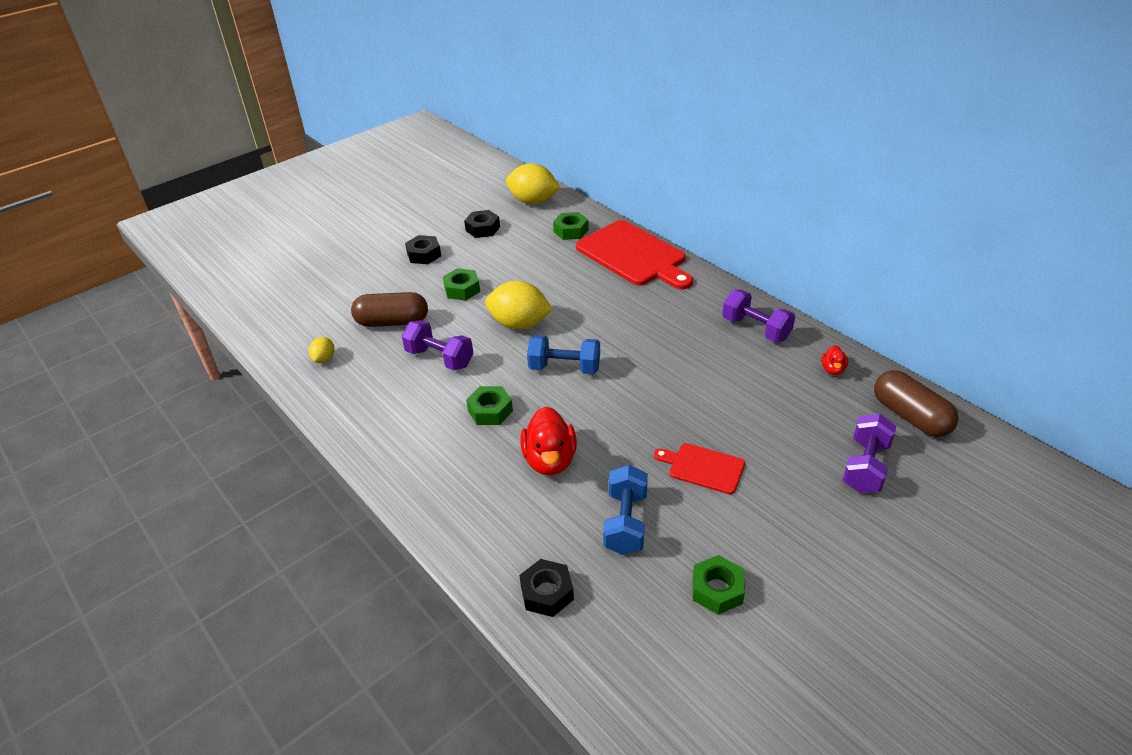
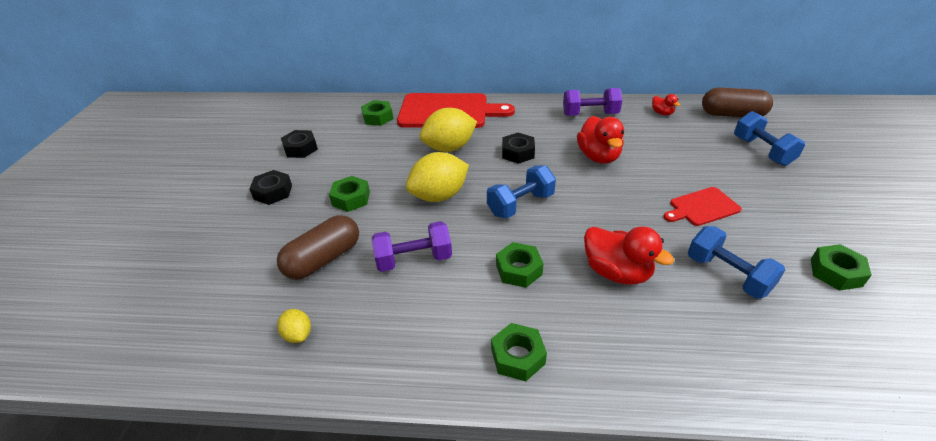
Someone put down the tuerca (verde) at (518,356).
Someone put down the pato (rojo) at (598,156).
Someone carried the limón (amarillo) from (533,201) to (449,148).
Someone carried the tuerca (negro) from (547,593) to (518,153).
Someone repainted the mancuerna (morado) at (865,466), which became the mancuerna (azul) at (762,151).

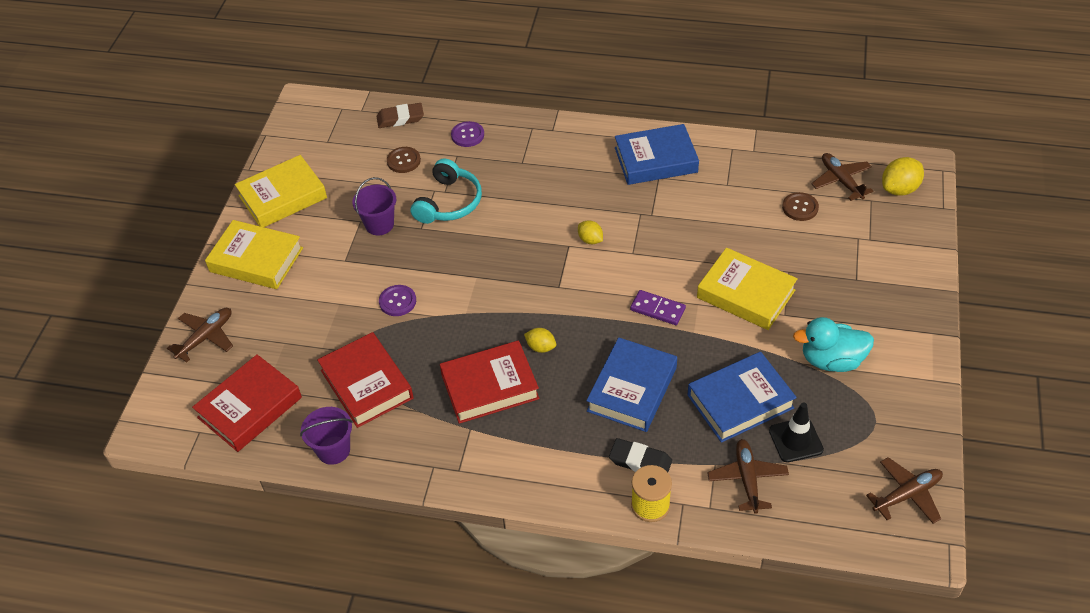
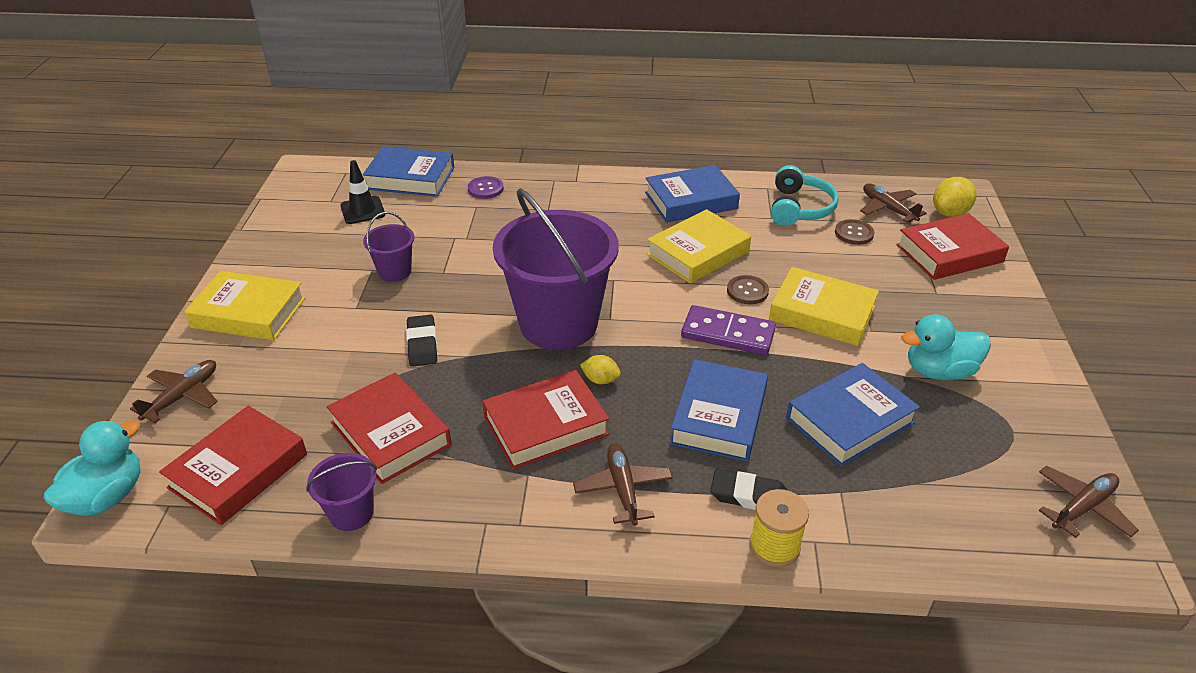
Someone took away the limón (amarillo) at (590,240).
Someone put down the pato (turquesa) at (107,496).
Someone put down the balde (morado) at (558,324).
Someone put down the libro (rojo) at (949,253).
Someone carried the libro (amarillo) from (283,197) to (698,253).
Someone carried the botón (marrón) from (403,161) to (747,291).
Someone carried the auriculares (turquesa) from (449,202) to (799,208).
Someone carried the avión (marrón) from (747,479) to (623,489).
Someone carried the cono de tráfico (negro) from (795,440) to (362,210).
Someone swapped the goma de borrar (marrón) at (400,118) for the libro (azul) at (410,178).
Someone swapped the botón (morado) at (397,301) for the goma de borrar (negro) at (422,344).
Someone scaled the ficha de dominó (morado) at (657,309) by 1.50.

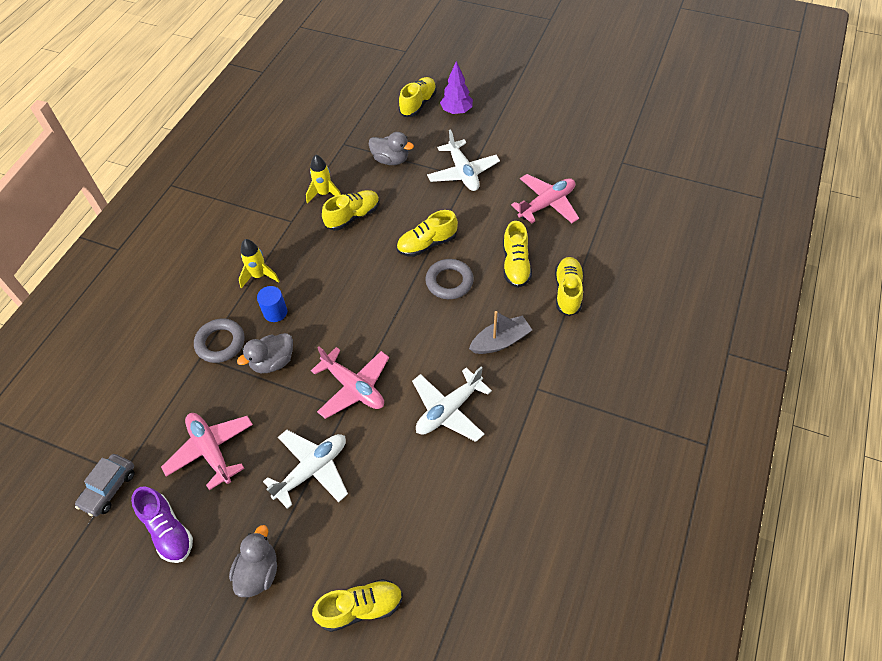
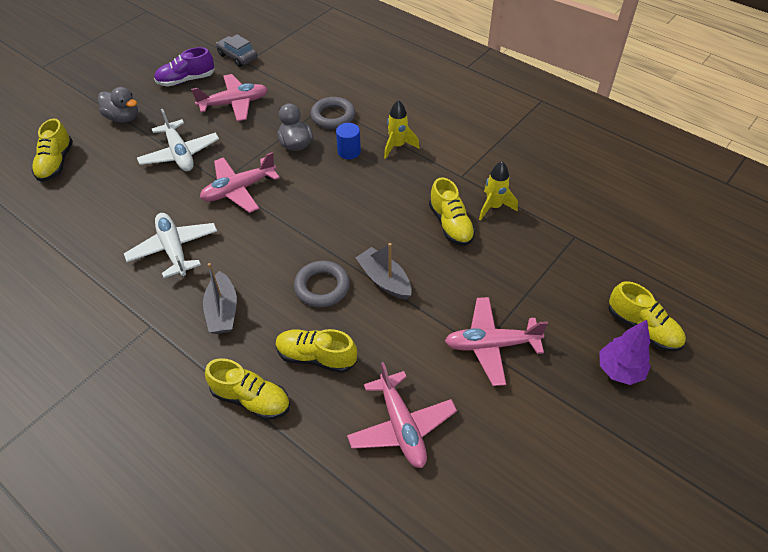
Someone took away the pato (gris) at (391,160).
Someone swapped the zapato (amarillo) at (427,244) for the barco (gris) at (384,280).
Someone repainted the avión (blanco) at (463,172), which became the avión (rosa) at (491,345).

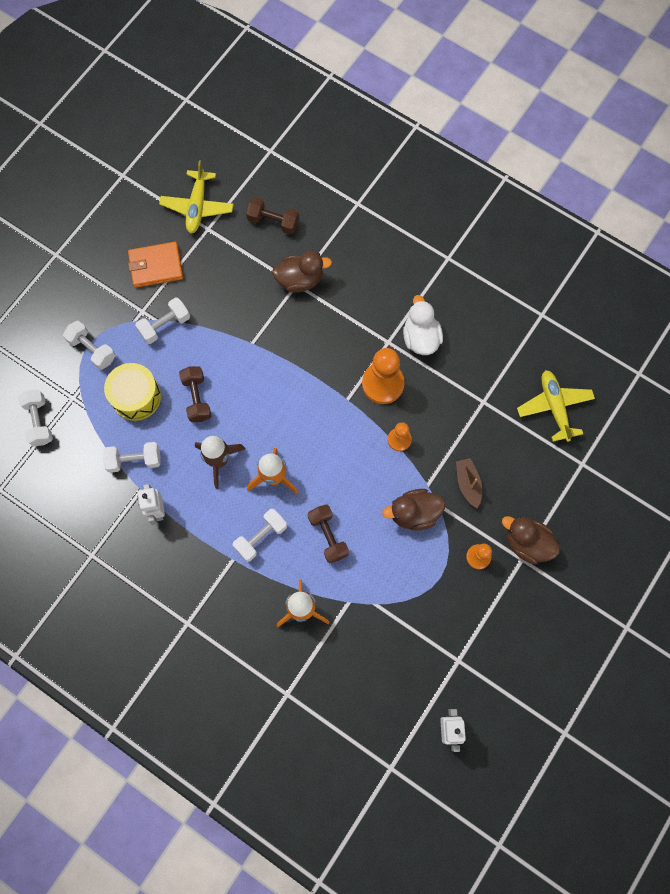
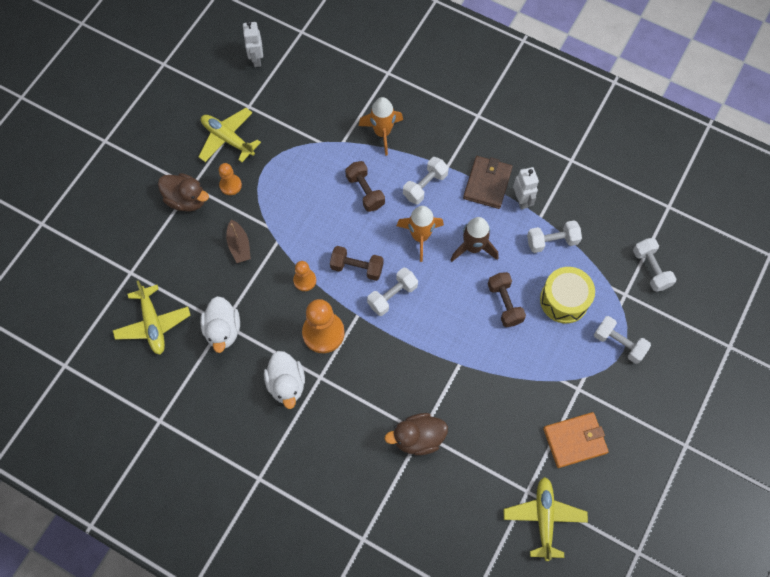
Someone took away the pato (marrón) at (414,513).
Someone put down the avión (amarillo) at (228,139).
Someone put down the pato (blanco) at (223,330).
Someone put down the cartera (marrón) at (487,183).
Someone carried the mancuerna (blanco) from (165,325) to (392,296).
Someone carried the mancuerna (marrón) from (273,222) to (357,267).

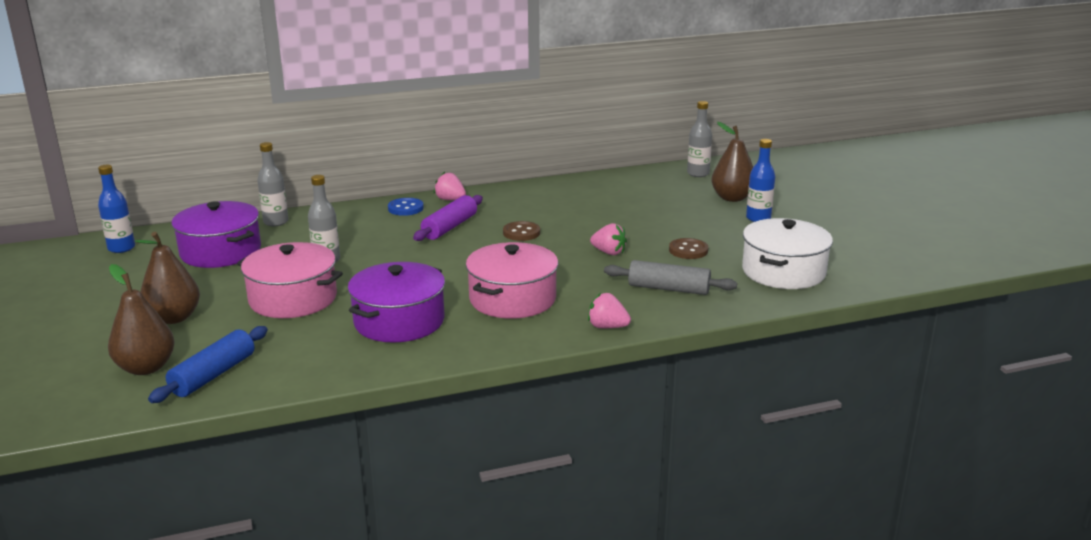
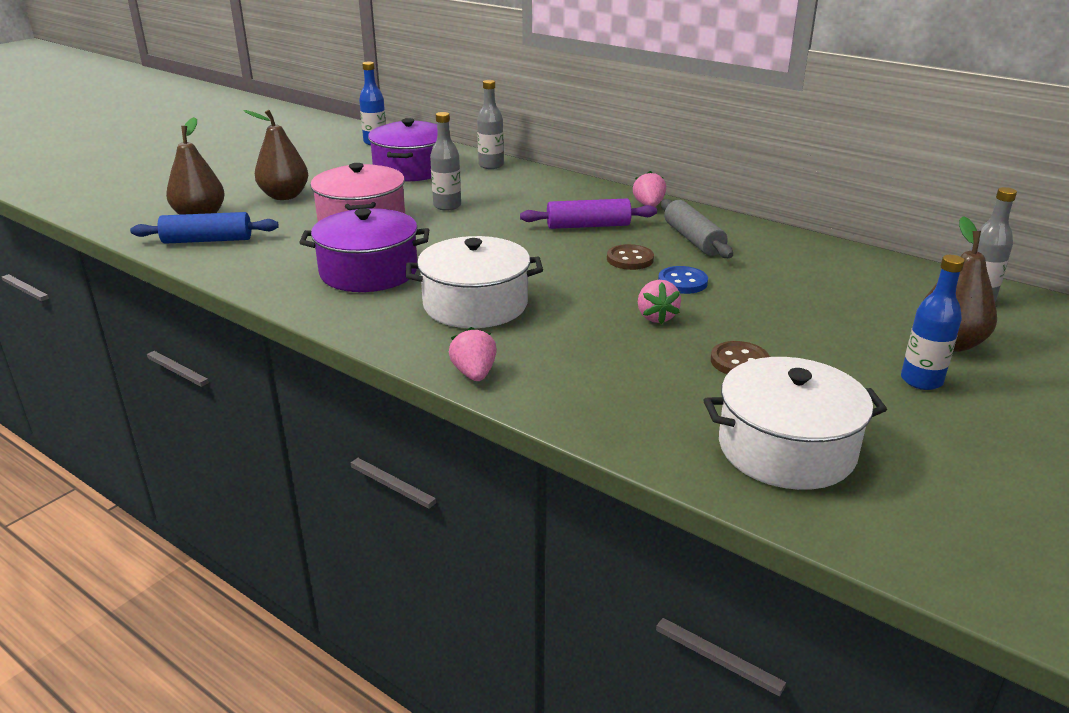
Someone carried the botón (azul) from (405,208) to (682,282).
Someone carried the rodillo (gris) from (668,289) to (693,239).
Someone repainted the olla (rosa) at (512,299), which became the olla (blanco) at (475,304).

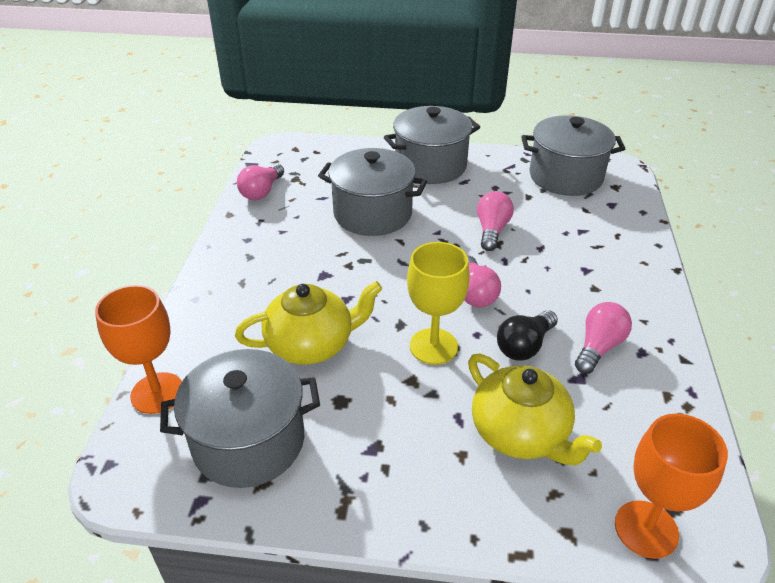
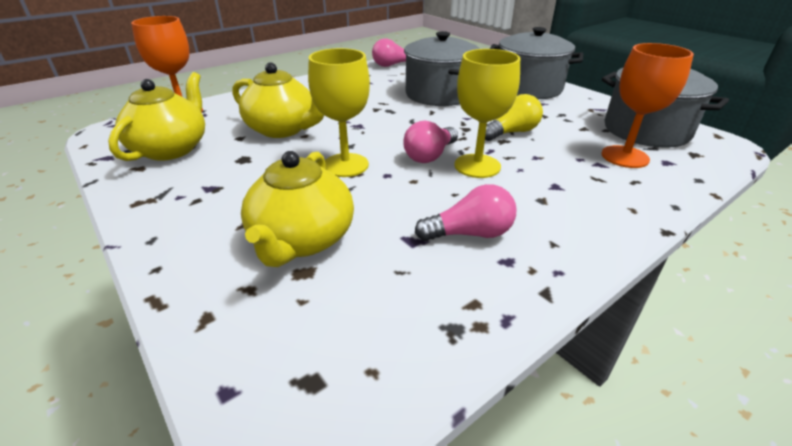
Someone took away the bombilla (negro) at (524,346).
Someone put down the copa (amarillo) at (477,166).
Someone carried the copa (naranja) from (646,529) to (624,157).
Someone swapped the olla (gris) at (248,441) for the tetera (amarillo) at (171,149).
Someone repainted the bombilla (rosa) at (492,230), which became the bombilla (amarillo) at (512,132).

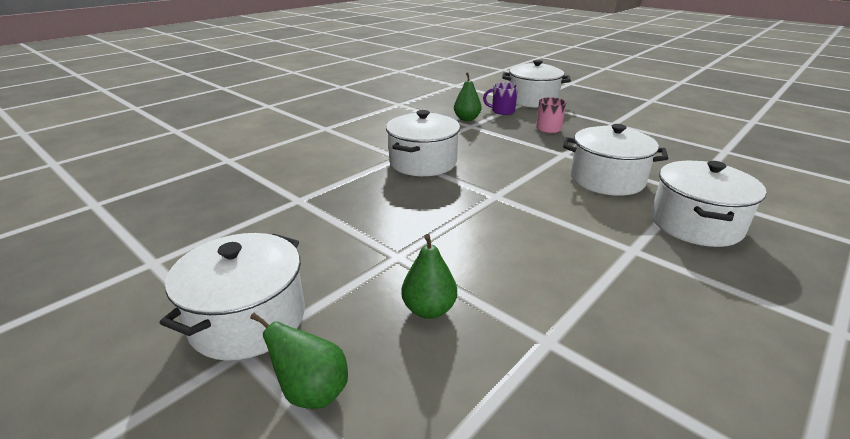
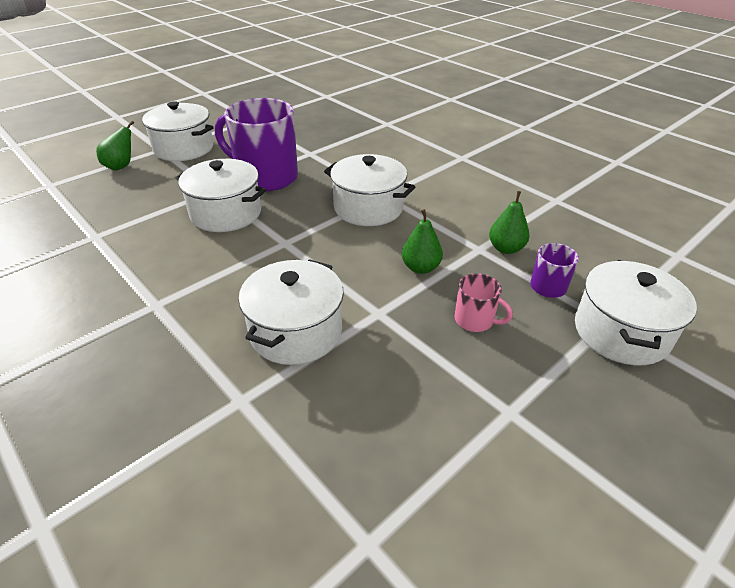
Someone put down the taza (morado) at (266,177).
Someone carried the pera (verde) from (429,309) to (420,268).
Someone carried the olla (blanco) from (695,224) to (226,213).

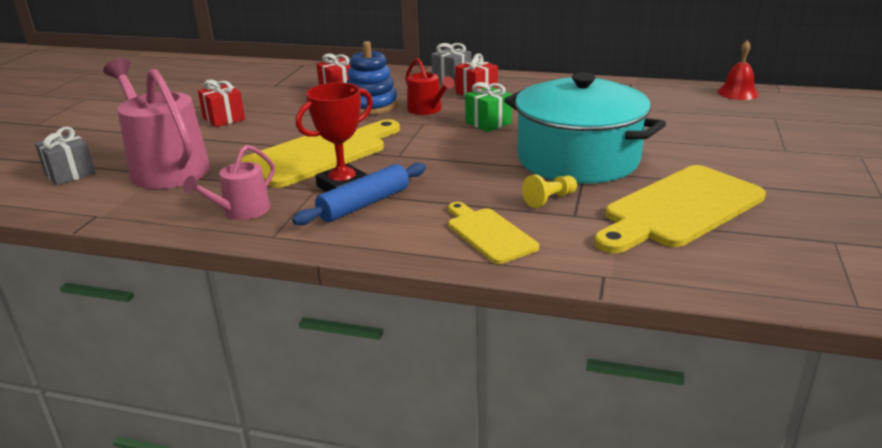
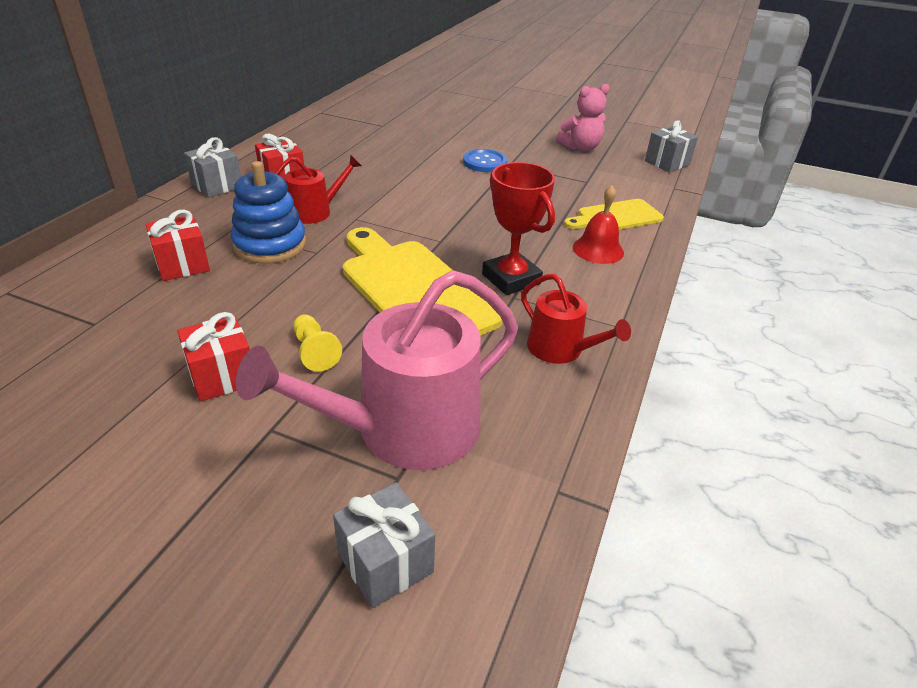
Someone took away the rodillo (azul) at (364,204).
Someone took away the regalo (verde) at (488,123).
Someone put down the regalo (gris) at (667,163).
Someone carried the peón (amarillo) from (549,200) to (314,352).
Someone carried the campana (rojo) from (737,93) to (598,249).
Someone swapped the olla (turquesa) at (578,159) for the botón (azul) at (484,162).
Someone swapped the tabla de cortar (amarillo) at (679,209) for the osito (rosa) at (580,147).
Someone repainted the regadera (rosa) at (241,211), which became the regadera (rojo) at (561,349).

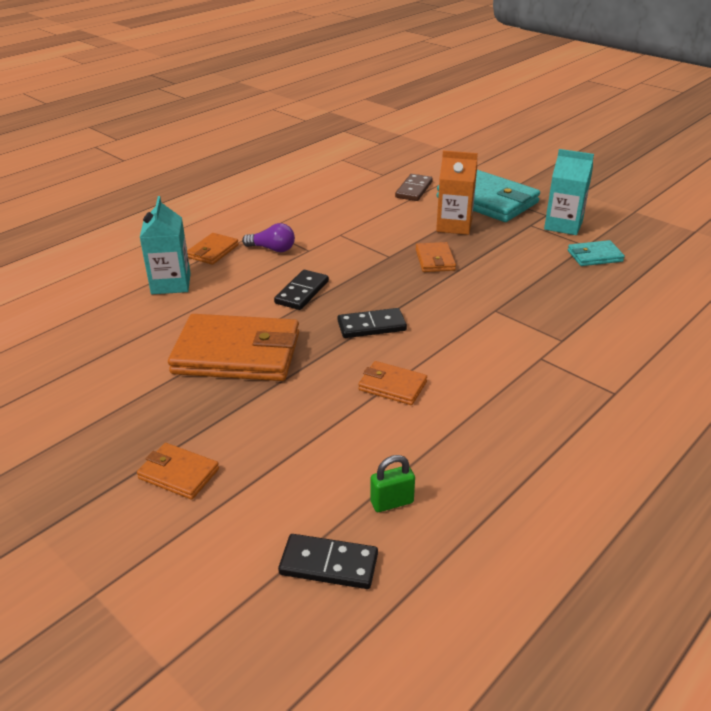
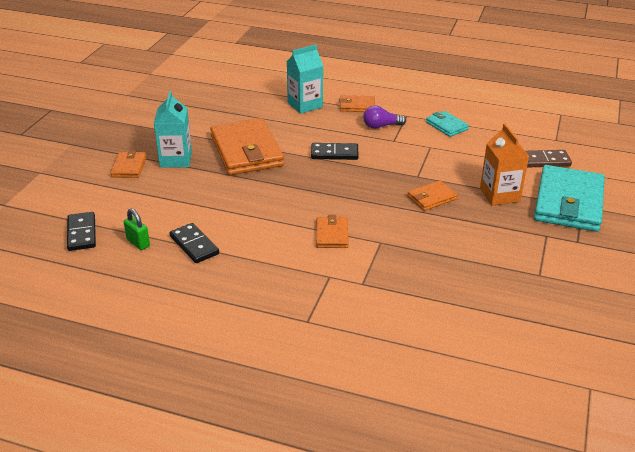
Someone carried the ficha de dominó (negro) from (371,326) to (194,245).
Someone carried the cartera (naranja) from (392,386) to (332,234).
Someone carried the cartón de leche (turquesa) from (563,225) to (176,159).
Someone carried the cartera (turquesa) from (594,256) to (446,126).
Someone rotated the bombilla (morado) at (272,249) by 90 degrees clockwise.

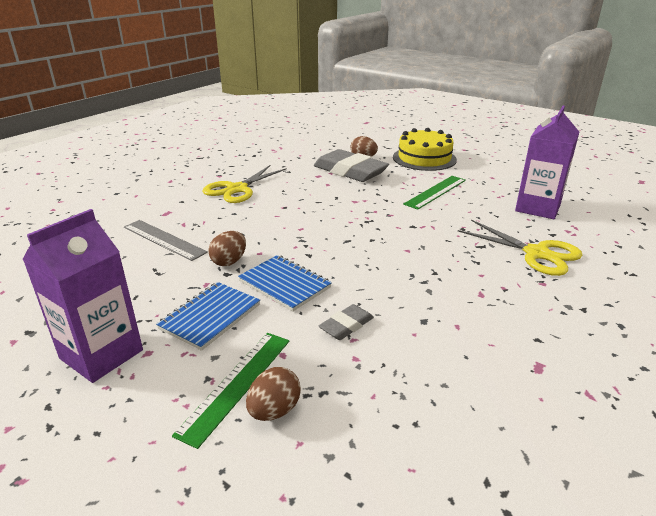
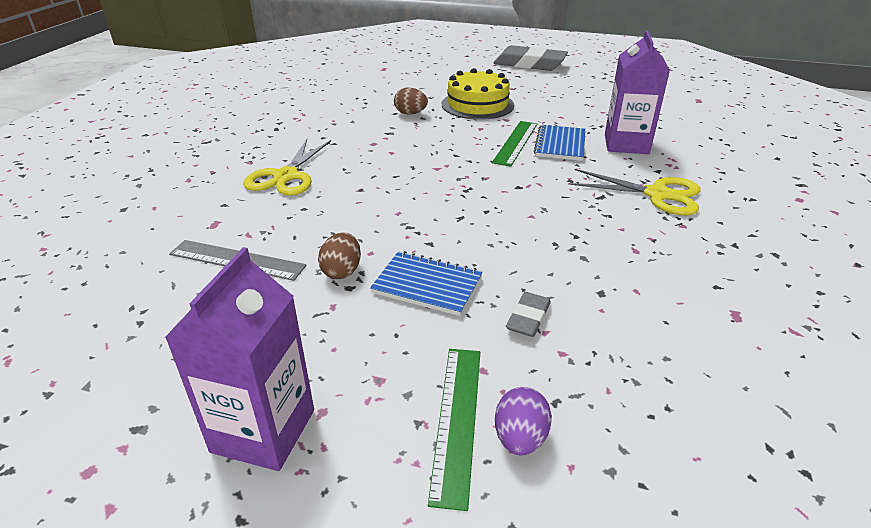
Someone carried the cuaderno (azul) from (210,317) to (560,145).
Someone carried the goma de borrar (gris) from (350,171) to (529,64).
Someone repainted the huevo (marrón) at (274,410), which became the huevo (morado) at (520,438).

